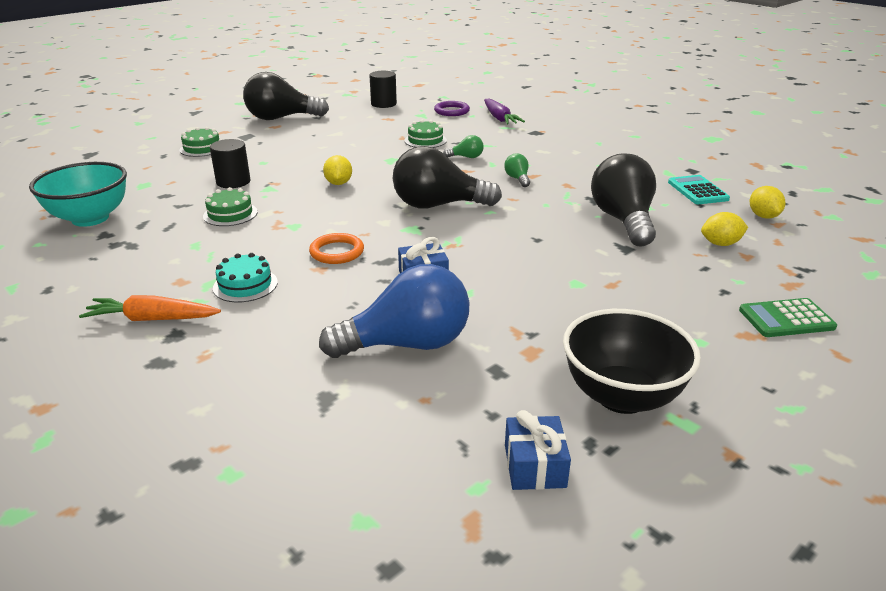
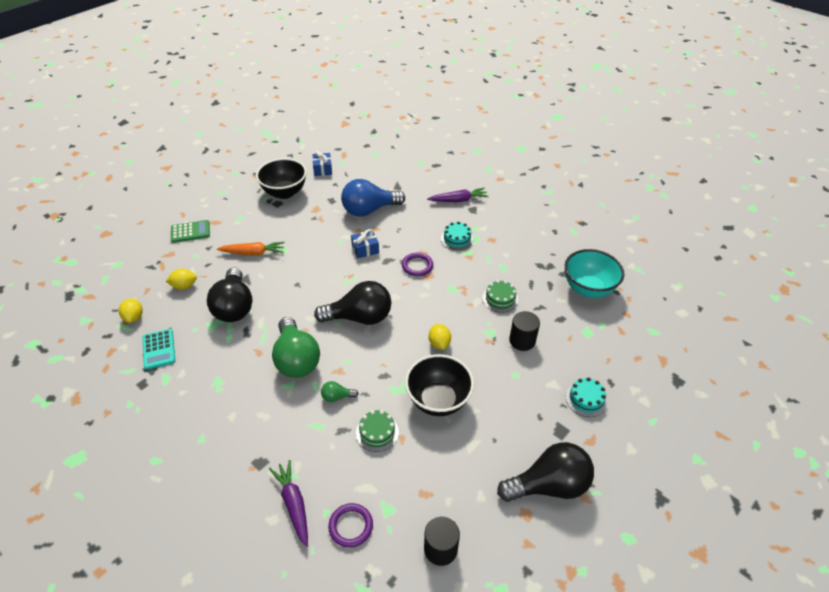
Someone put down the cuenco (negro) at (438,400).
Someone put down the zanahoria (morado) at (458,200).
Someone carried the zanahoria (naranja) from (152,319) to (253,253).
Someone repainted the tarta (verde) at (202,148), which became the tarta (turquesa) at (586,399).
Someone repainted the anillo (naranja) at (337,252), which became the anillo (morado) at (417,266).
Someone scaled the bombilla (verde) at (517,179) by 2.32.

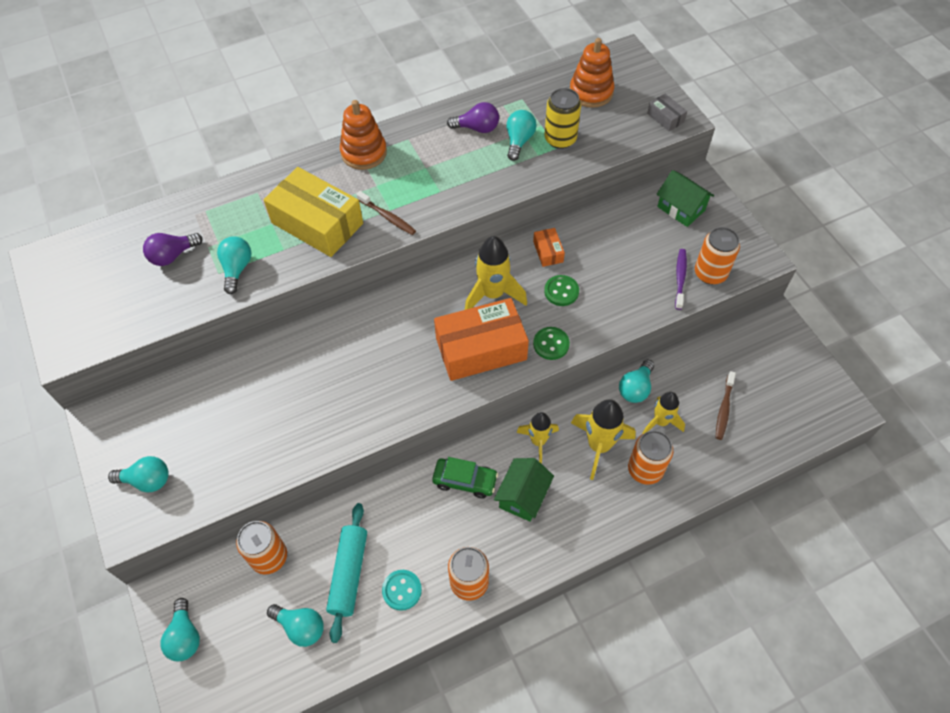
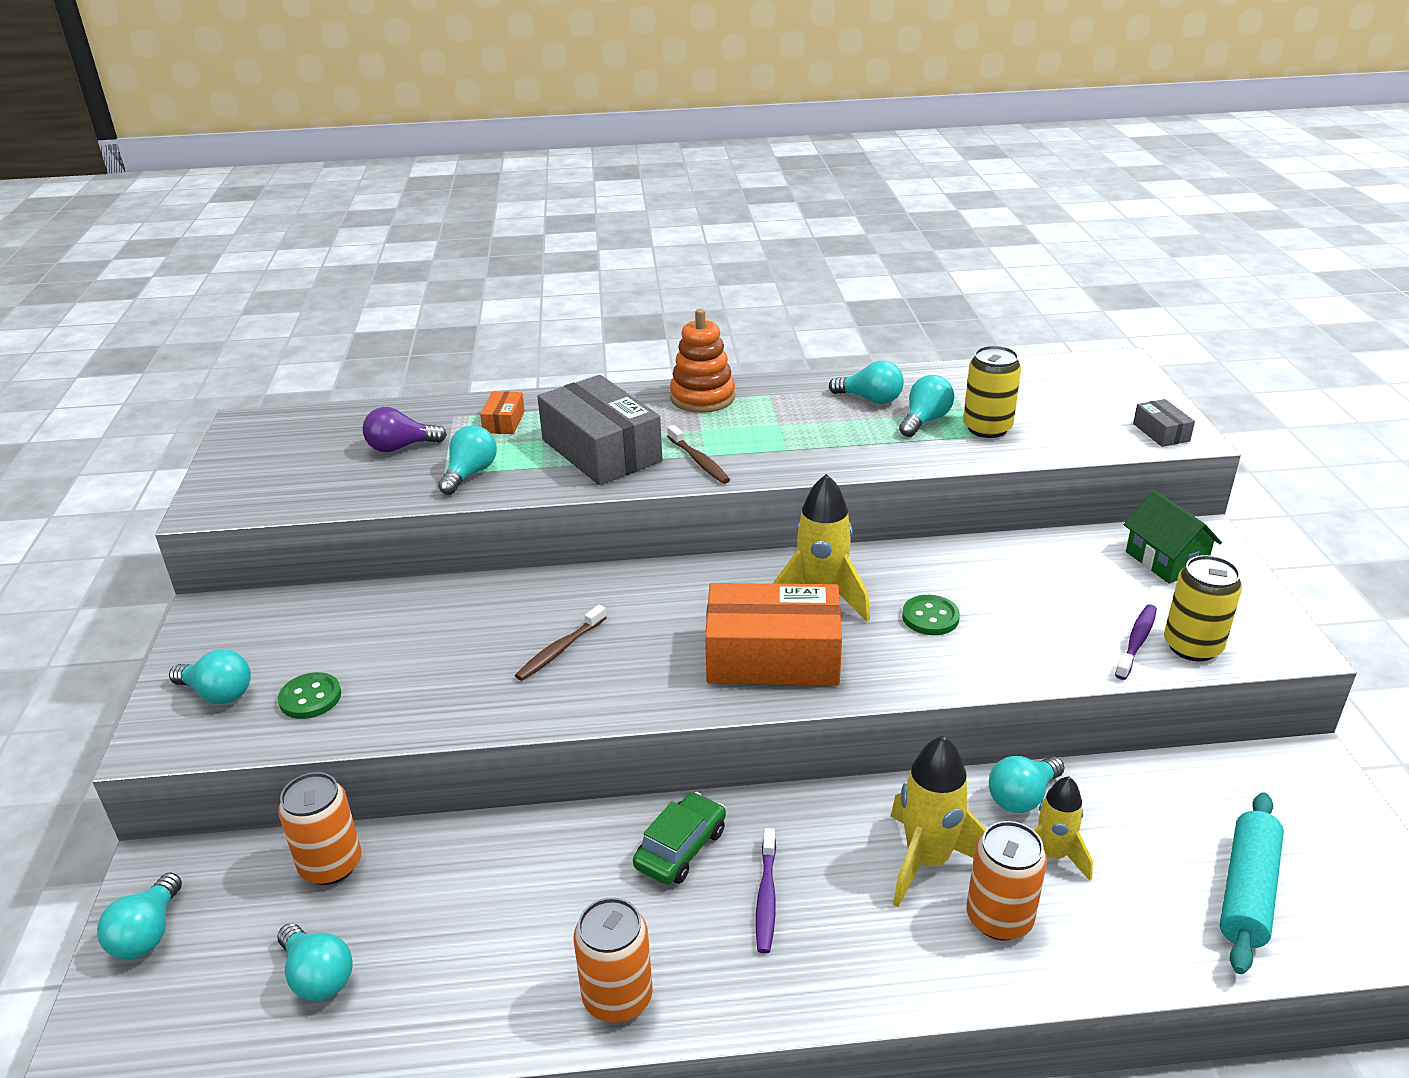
Someone took away the botón (turquesa) at (402,590).
Someone took away the cohete (amarillo) at (538,441).
Someone took away the juguete apilable (naranja) at (591,92).
Someone carried the rodillo (turquesa) from (349,574) to (1247,891).
Someone carried the caja (naranja) from (548,251) to (504,422).
Someone carried the botón (verde) from (551,344) to (310,698).
Someone carried the cepillo de dientes (marrón) from (724,408) to (560,649).
Someone swapped the casa (verde) at (523,496) for the cepillo de dientes (morado) at (766,897).
Someone repainted the caja (amarillo) at (317,223), which became the caja (gris) at (601,450).
Someone repainted the bombilla (morado) at (477,128), which became the bombilla (turquesa) at (870,399).
Someone repainted the lata (naranja) at (710,273), which became the lata (amarillo) at (1192,646).
Someone rotated the coche (verde) at (465,480) by 90 degrees counterclockwise.

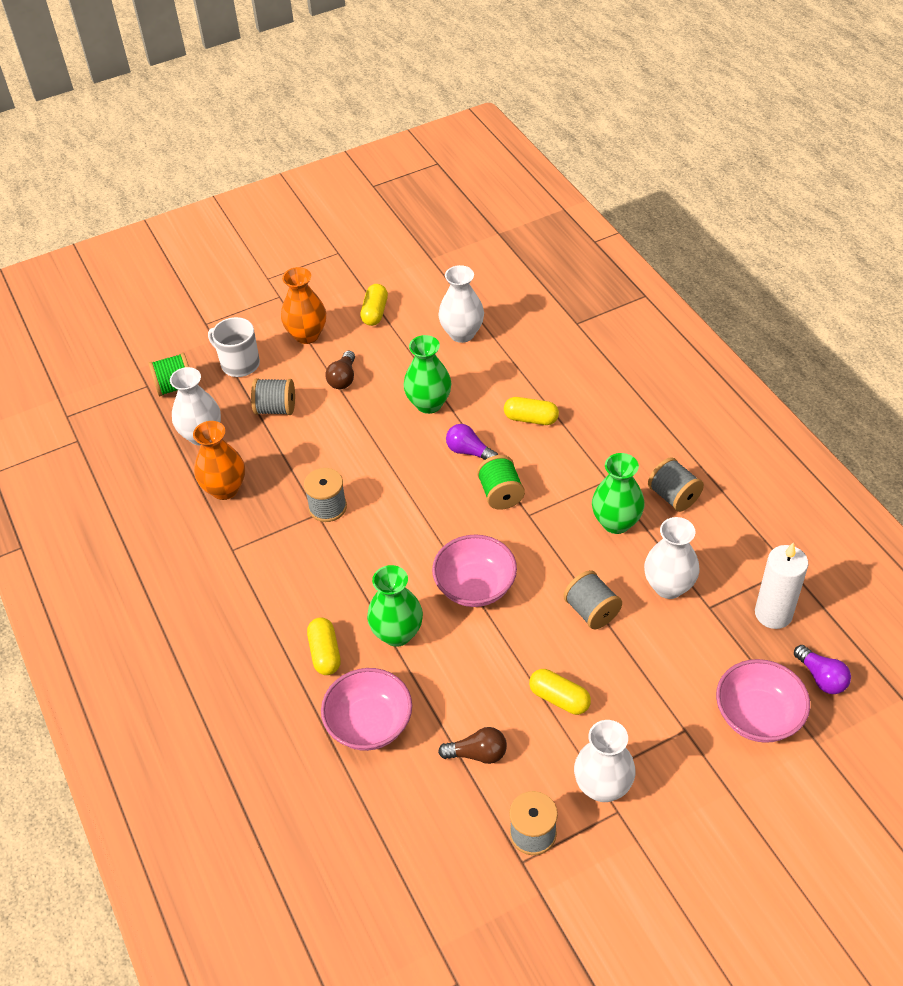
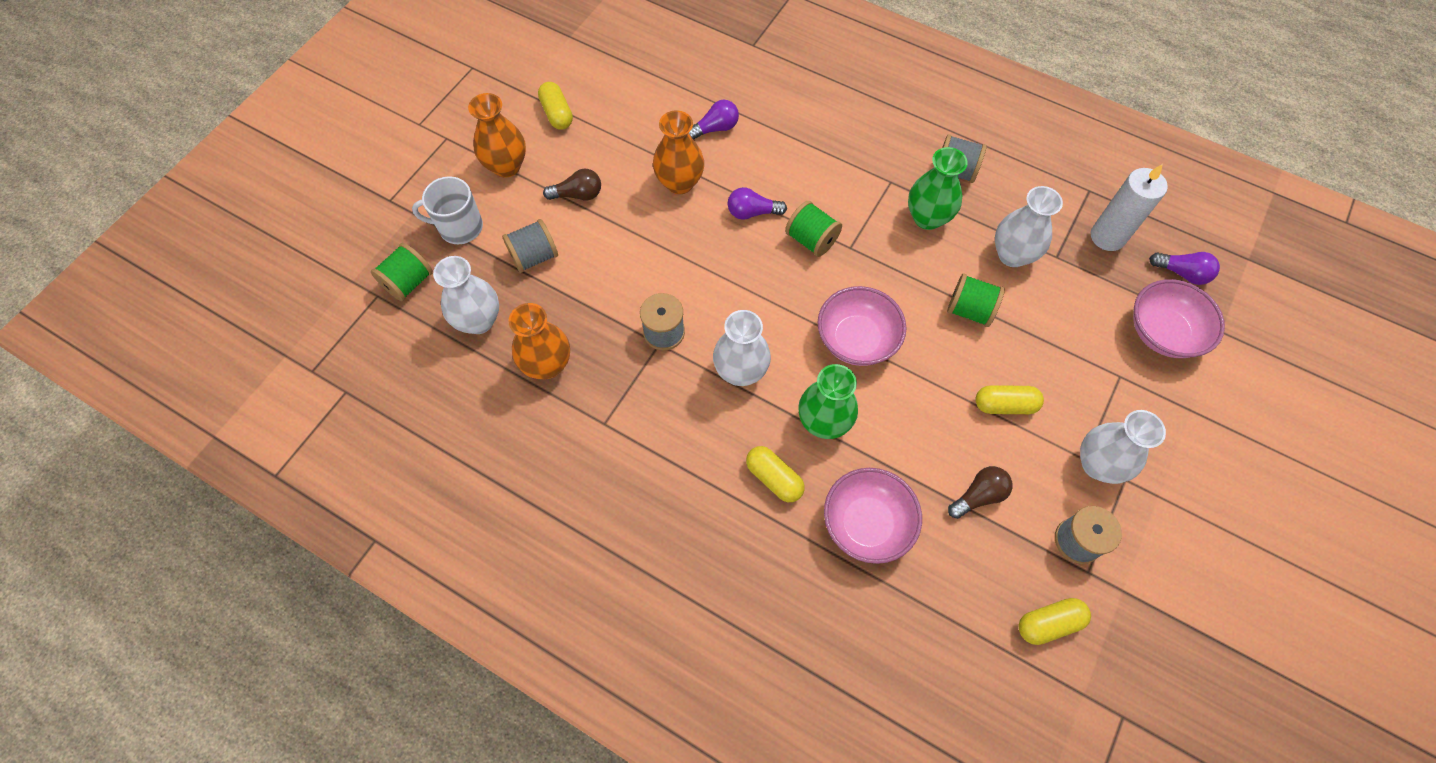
Someone put down the bombilla (morado) at (715,128).
Someone carried the florero (blanco) from (462,333) to (740,371).
Someone carried the cápsula (amarillo) from (531,419) to (1048,623).
Someone repainted the florero (verde) at (429,404), which became the florero (naranja) at (679,183).
Someone repainted the carrete (gris) at (591,611), which became the carrete (verde) at (969,310).
Someone rotated the bombilla (marrón) at (343,378) by 75 degrees counterclockwise.

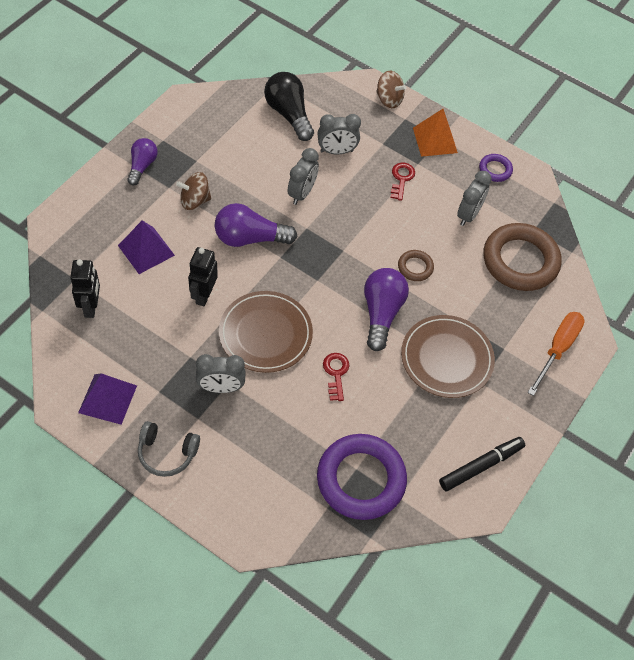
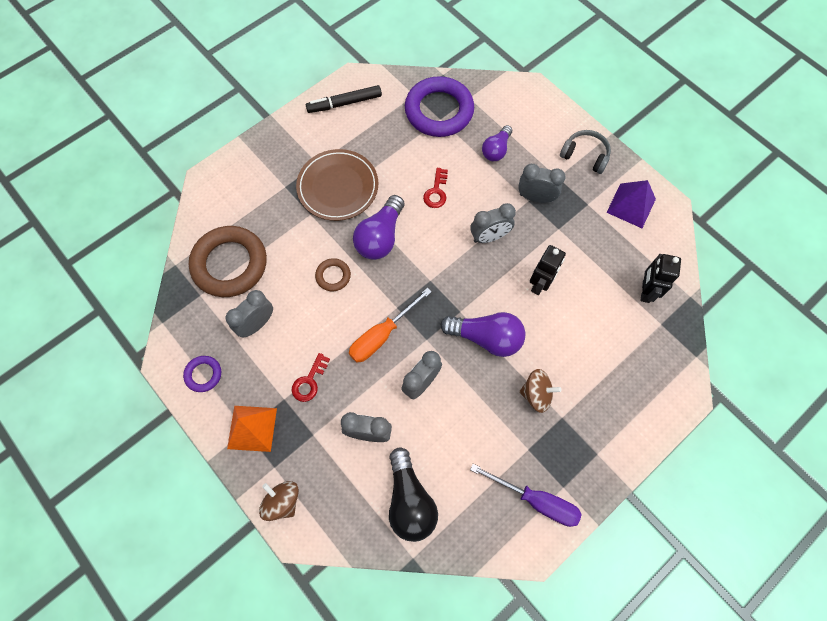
Someone took away the pirámide (morado) at (146,250).
Someone put down the destornillador (morado) at (536,500).
Someone carried the bombilla (morado) from (142,166) to (496,150).
Someone carried the destornillador (naranja) from (557,349) to (382,335).
Someone swapped the plato (marrón) at (265,334) for the despertador (gris) at (489,237).

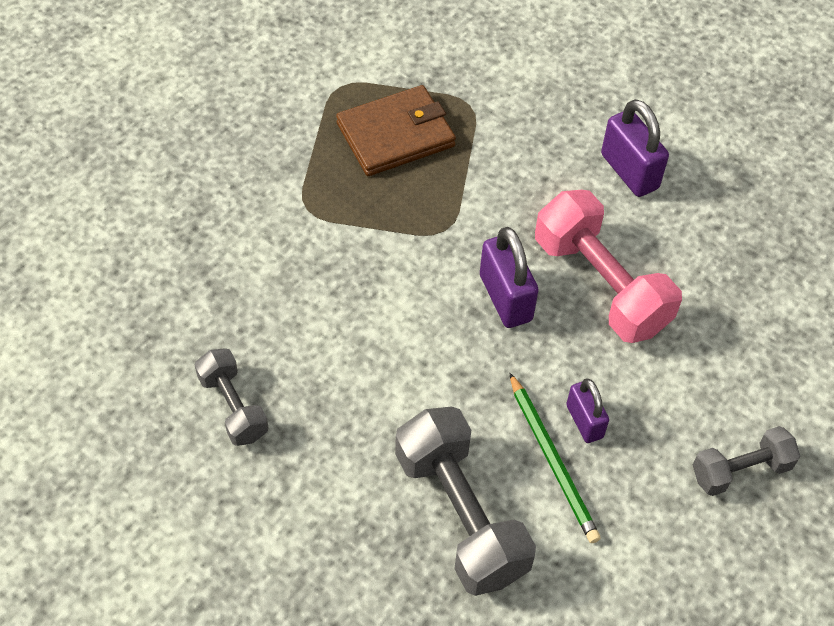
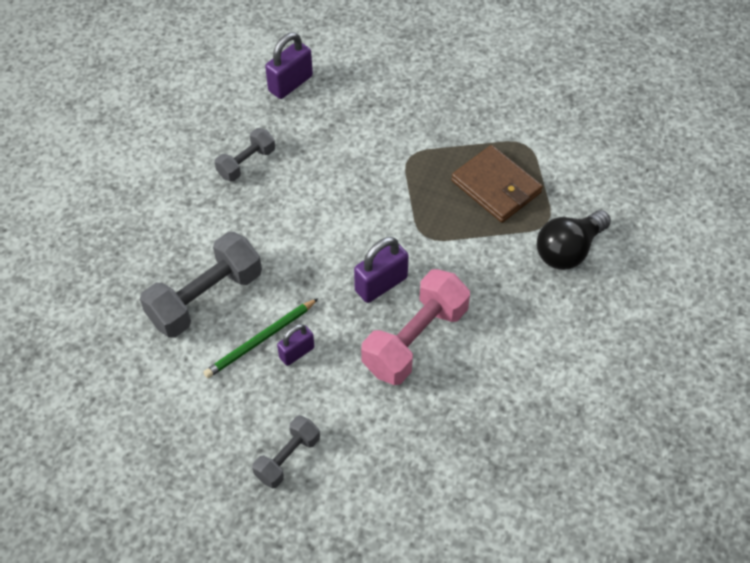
Someone put down the bombilla (negro) at (568,250).
Someone carried the candado (morado) from (629,171) to (290,83).
Someone rotated the mancuerna (gris) at (740,470) by 75 degrees clockwise.

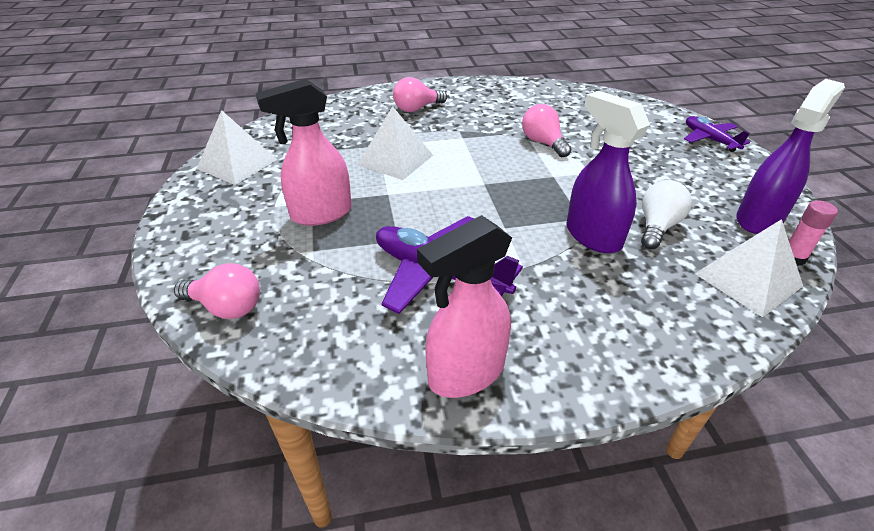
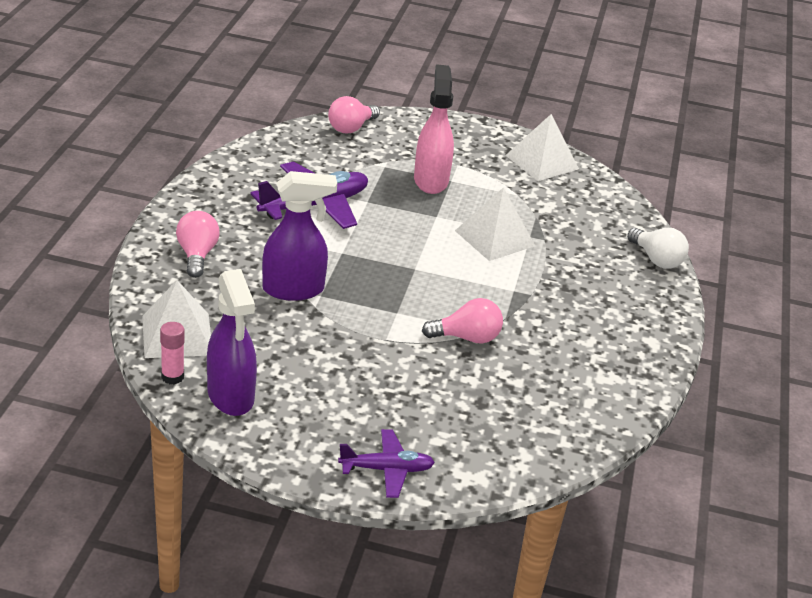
Someone took away the pulverizador (rosa) at (465,373).
Someone carried the bombilla (rosa) from (417,108) to (197,255).
Someone carried the bombilla (blanco) from (657,226) to (656,259).

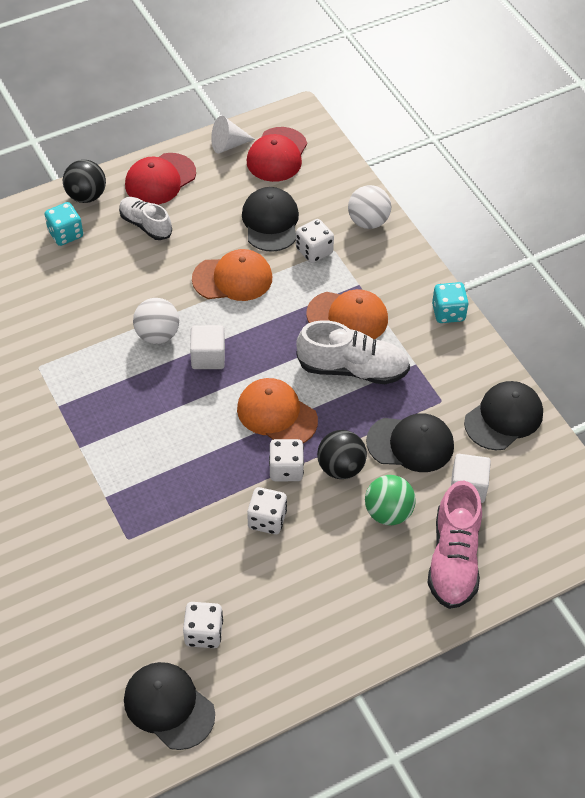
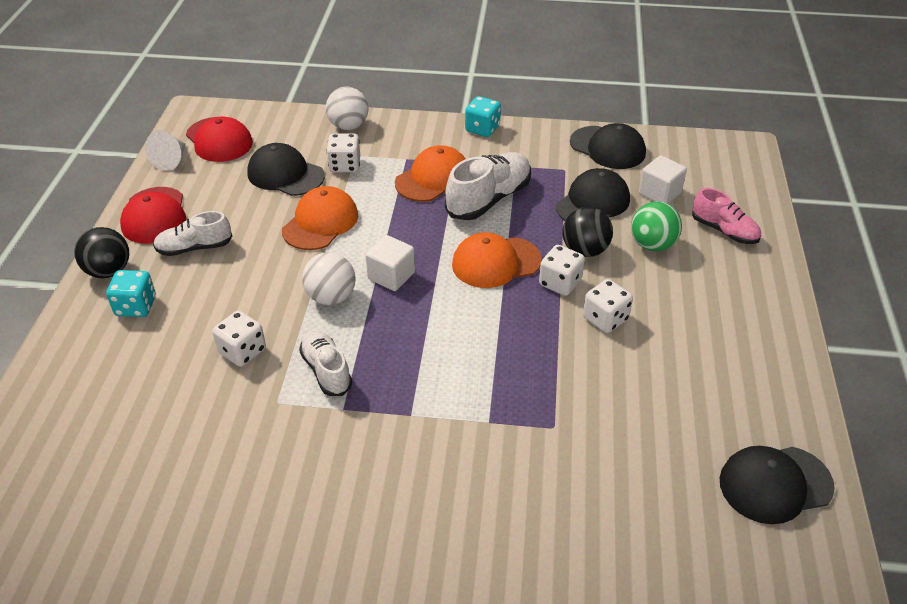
Someone put down the zapato (blanco) at (326,370).
Someone carried the dado (blanco) from (203,633) to (242,351).
Someone rotated the gorra (negro) at (504,417) by 135 degrees clockwise.
Someone scaled the zapato (rosa) at (453,559) by 0.64.

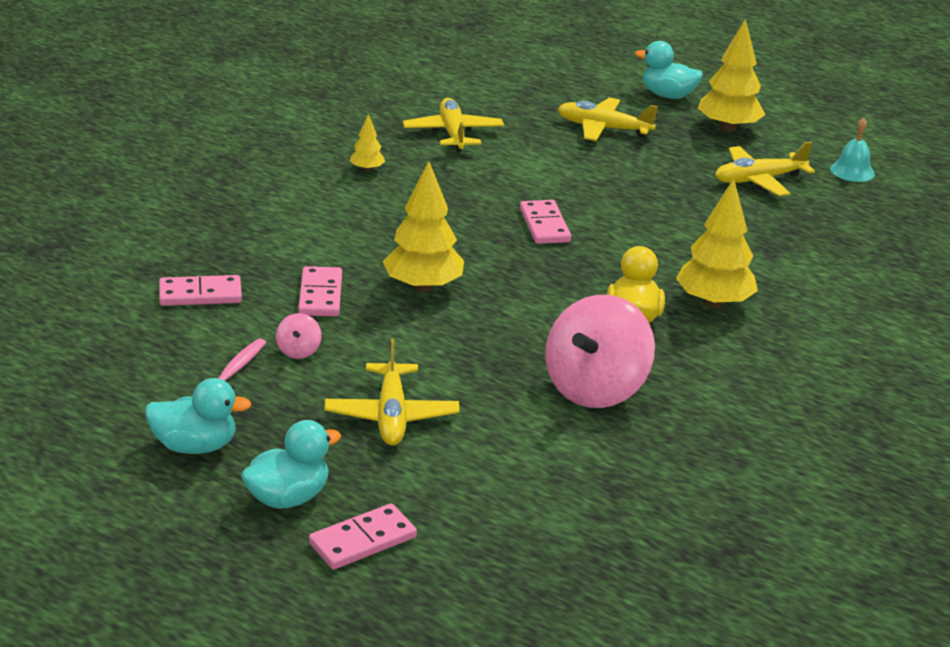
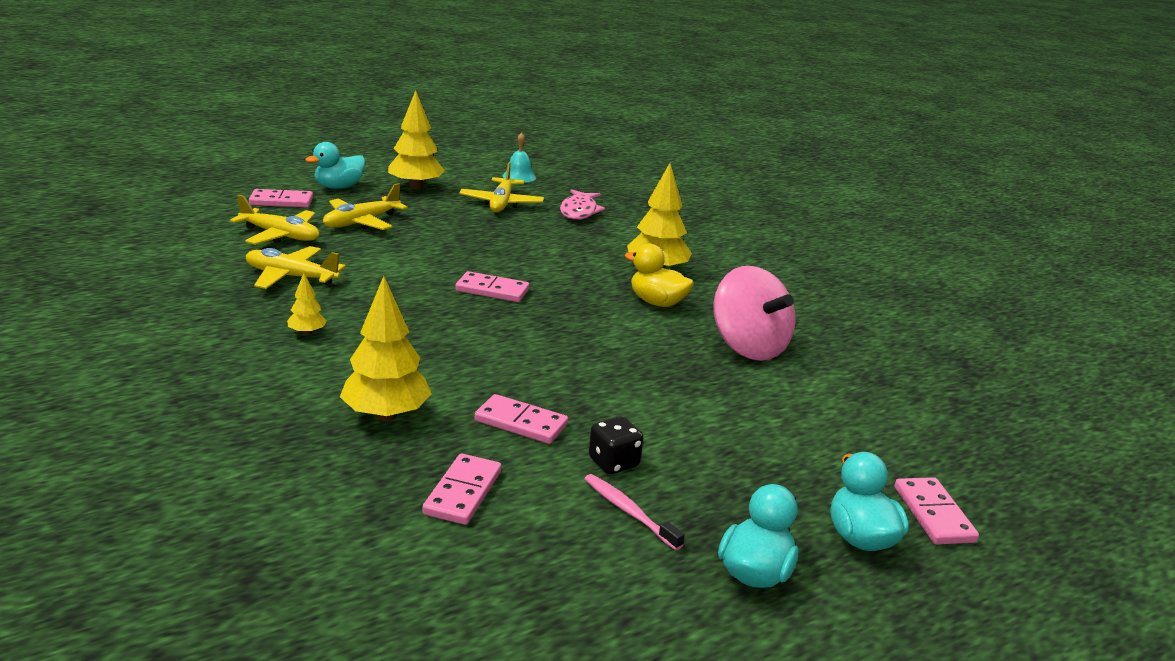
Someone put down the ficha de dominó (rosa) at (281,201).
Someone put down the pez (rosa) at (579,211).
Someone carried the avión (amarillo) from (391,416) to (280,235).
Someone carried the árbol (amarillo) from (422,287) to (386,415).
Someone swapped the peonza (rosa) at (298,351) for the dado (negro) at (613,463).

